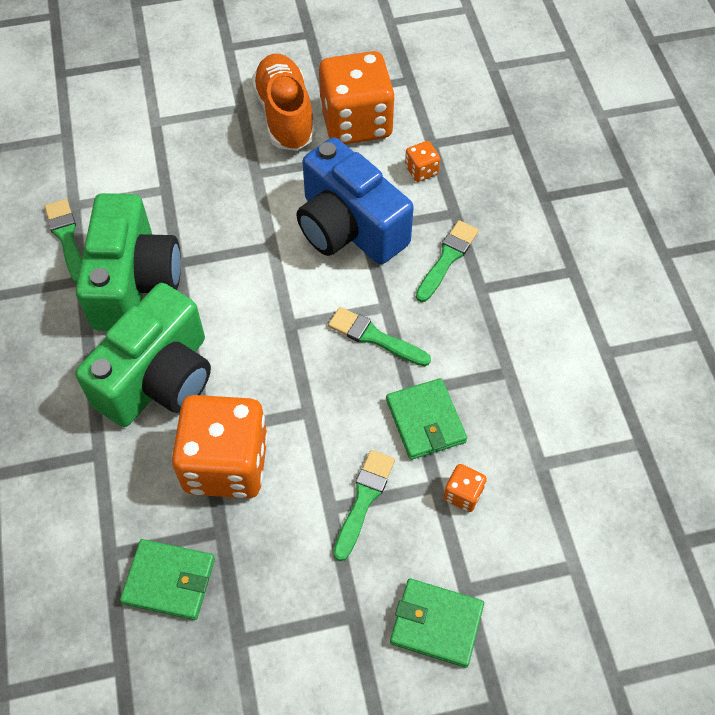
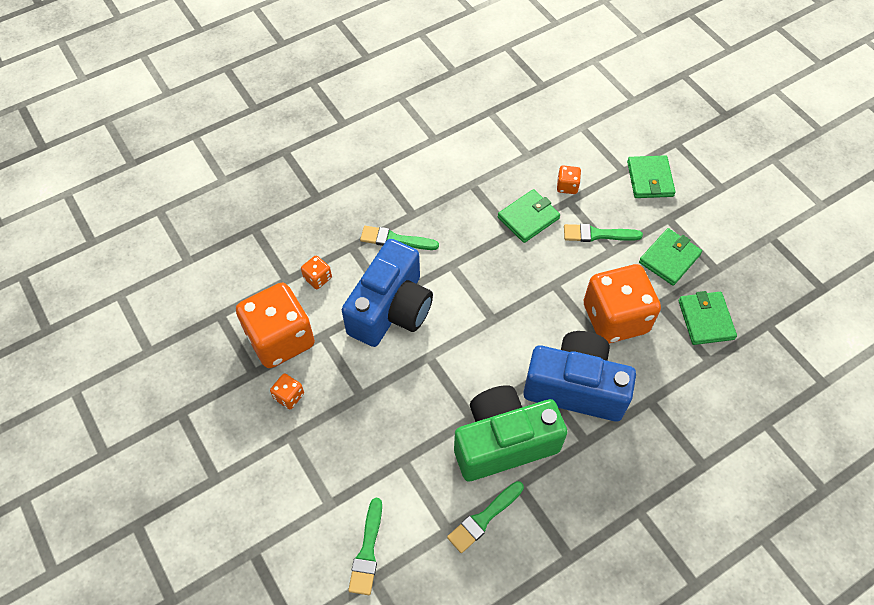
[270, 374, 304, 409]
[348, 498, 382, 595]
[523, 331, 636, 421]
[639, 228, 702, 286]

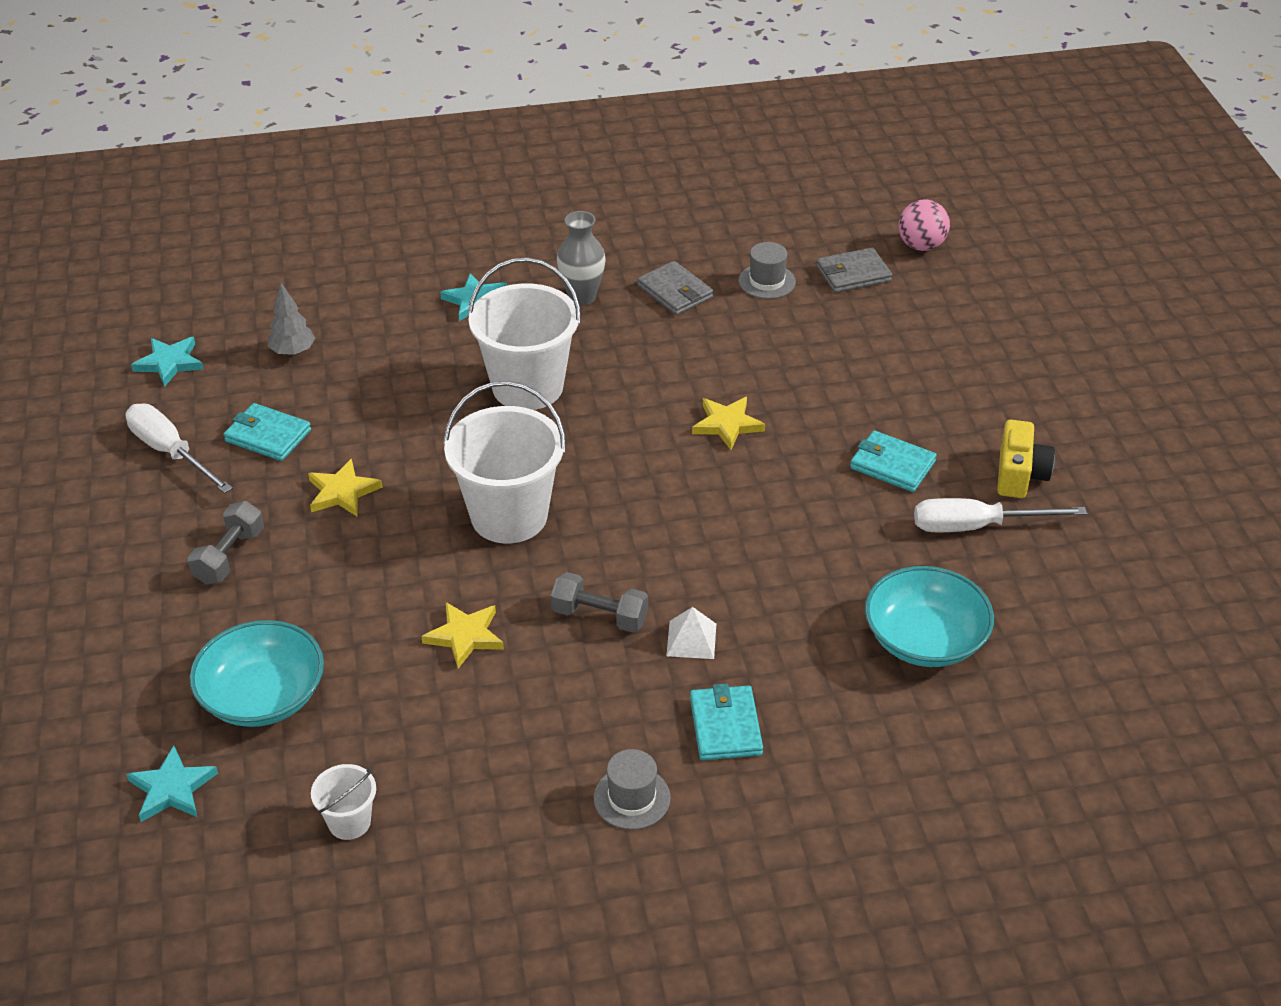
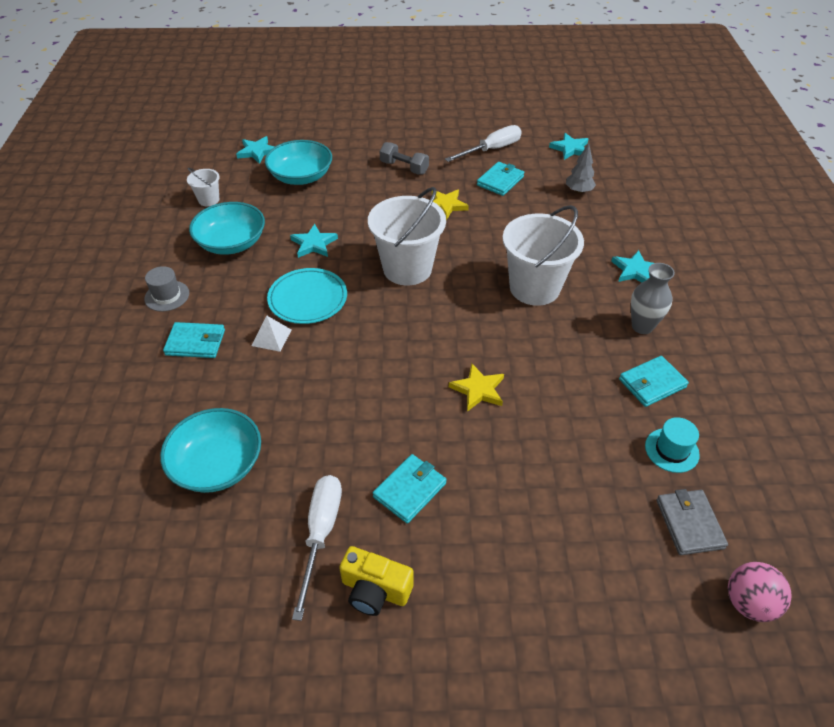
[189, 202, 265, 255]
[267, 268, 347, 324]
[290, 224, 338, 258]
[619, 356, 689, 407]
[645, 417, 700, 473]

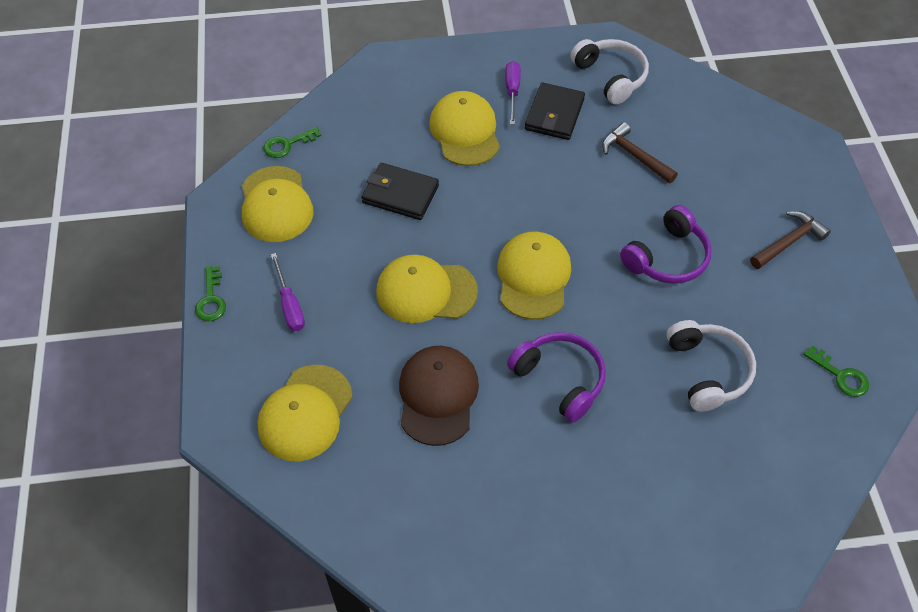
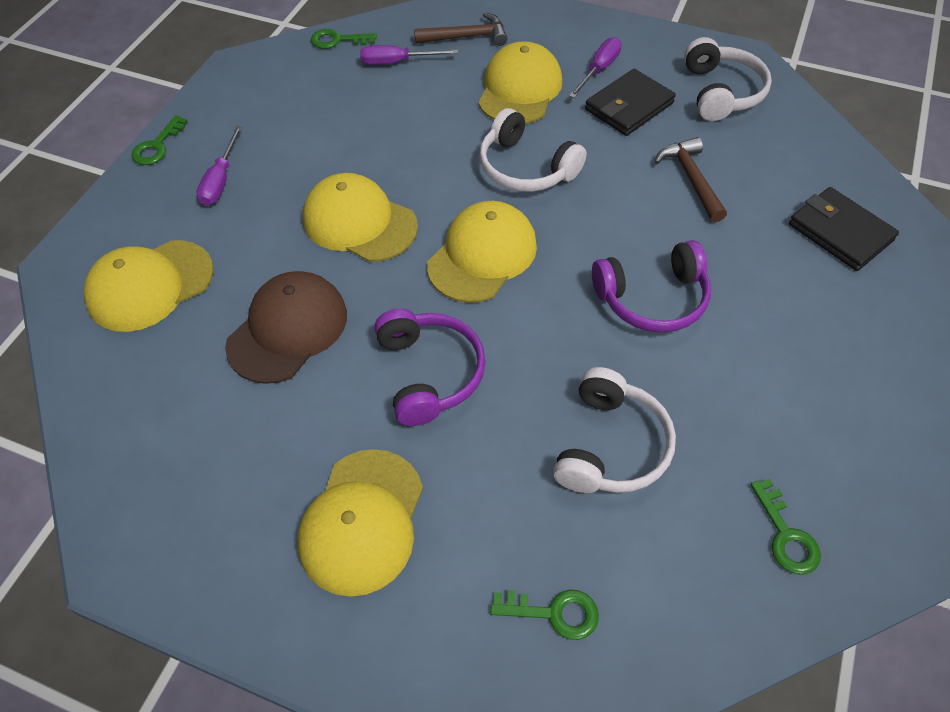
[297, 449, 423, 597]
[360, 45, 458, 65]
[414, 12, 507, 46]
[479, 108, 587, 192]
[490, 590, 599, 640]
[789, 187, 899, 271]

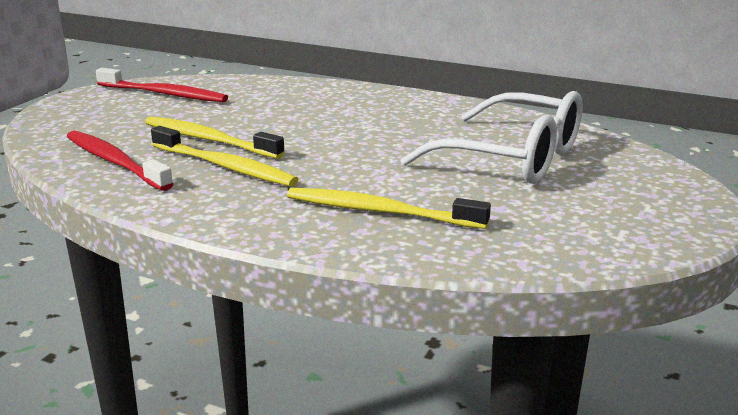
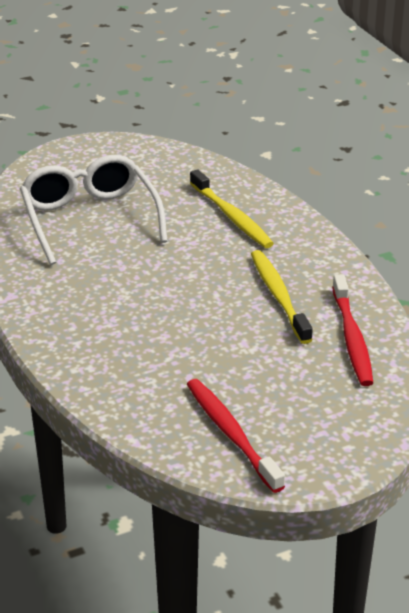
[145, 116, 285, 159] (first image)

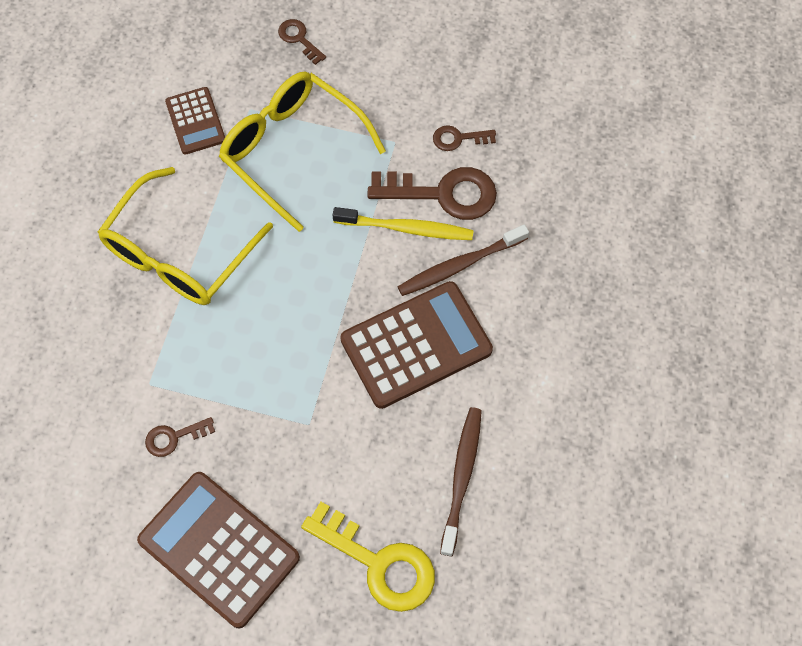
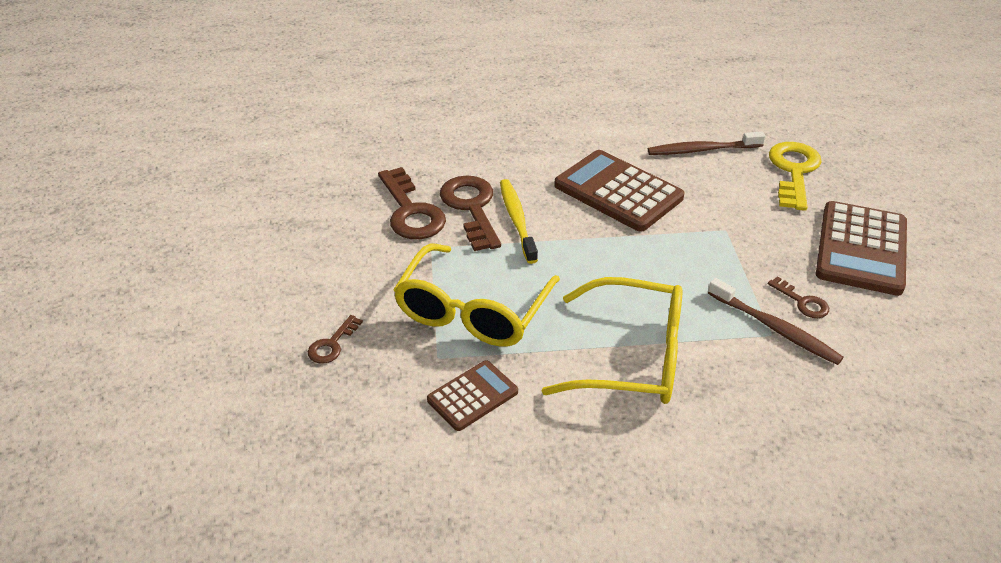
[378, 167, 446, 239]
[708, 278, 844, 365]

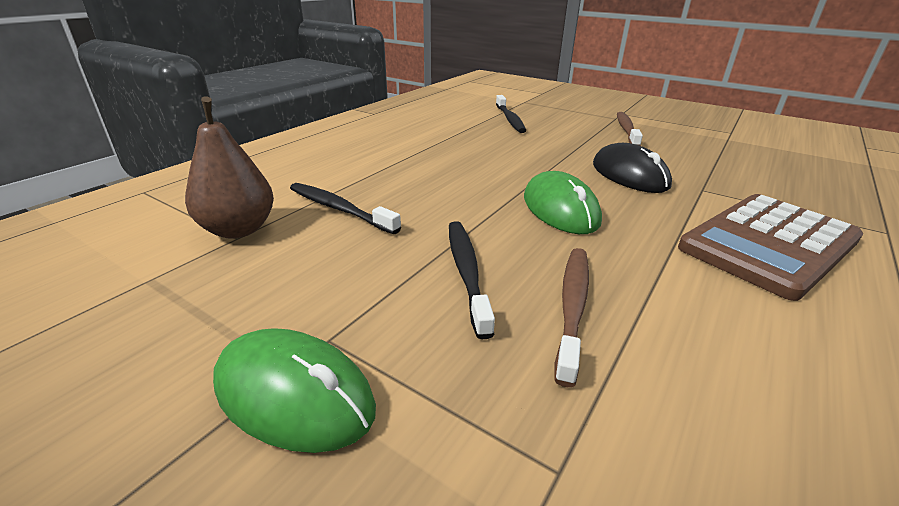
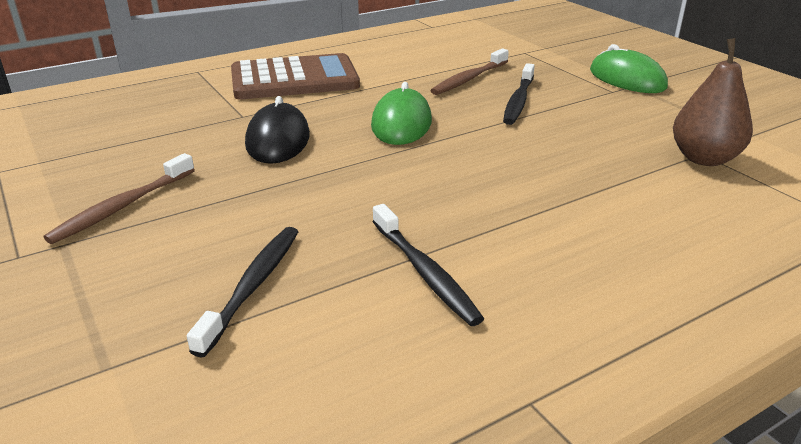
[372, 204, 484, 326]

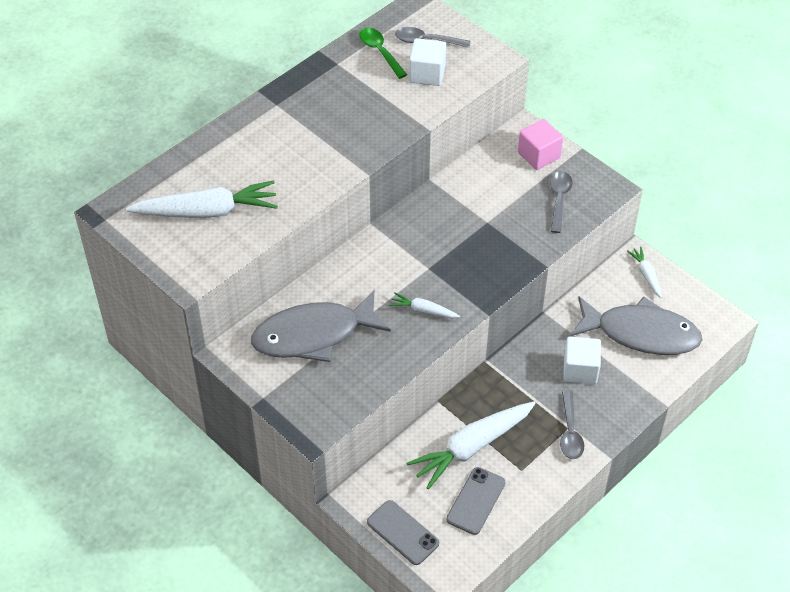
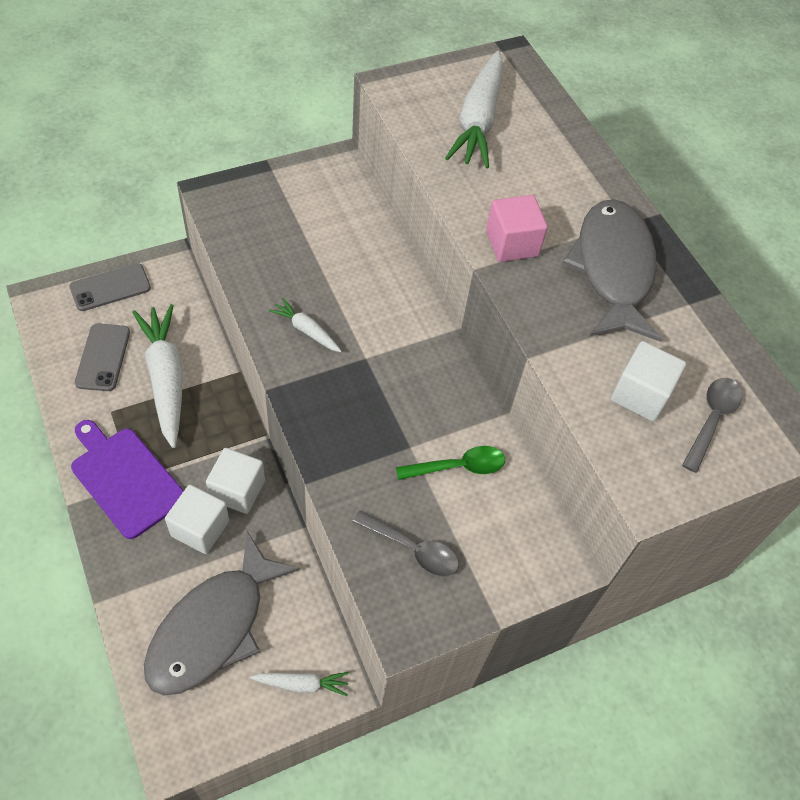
[71, 420, 184, 539]
[75, 323, 130, 391]
[206, 448, 265, 514]
[268, 298, 342, 352]
[396, 446, 505, 480]
[486, 195, 548, 262]
[563, 199, 662, 342]

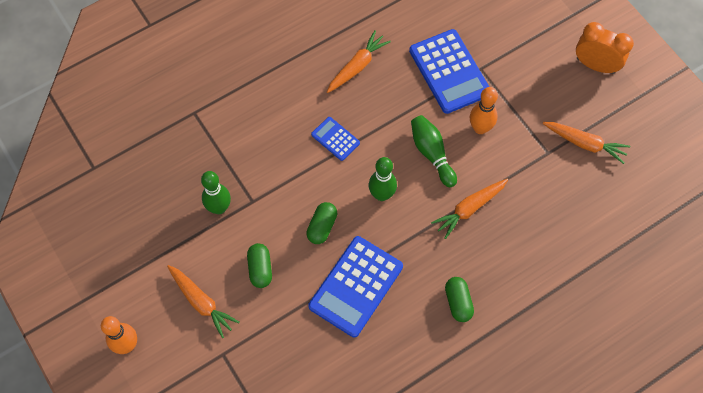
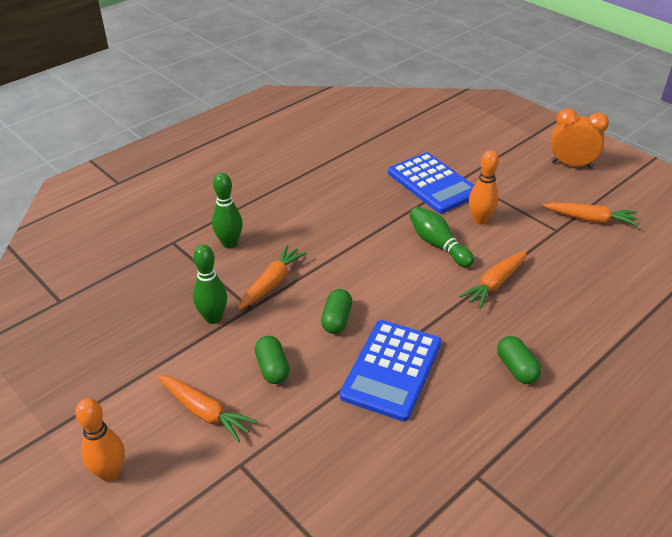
[212, 173, 243, 249]
[238, 245, 307, 310]
[311, 117, 360, 161] (first image)

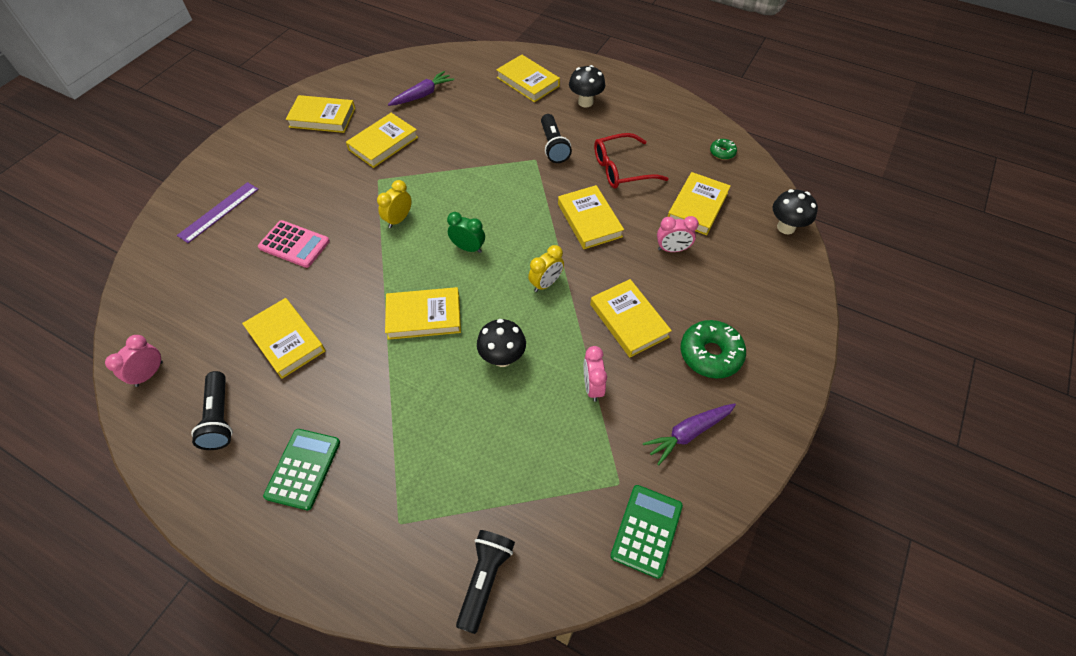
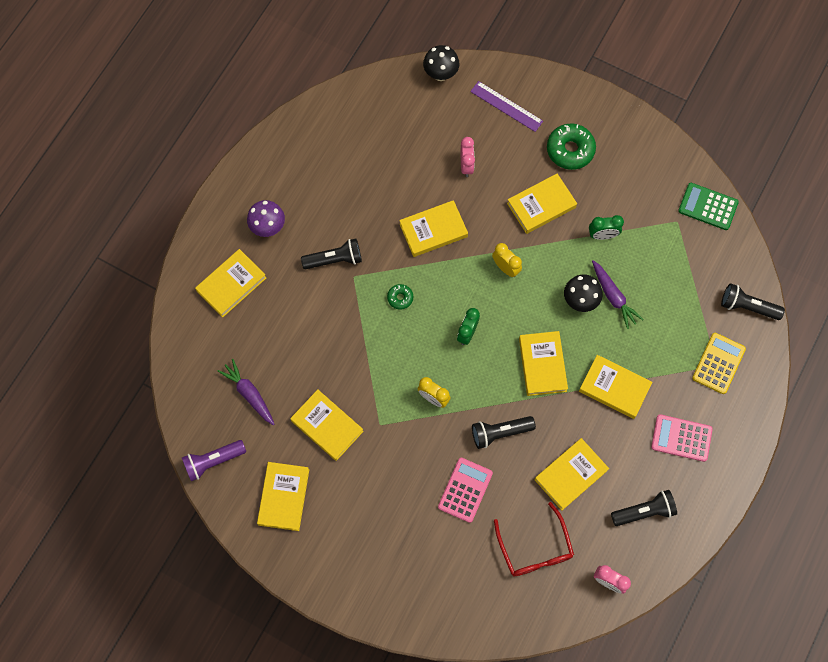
[182, 440, 246, 481]
[247, 200, 285, 237]
[387, 284, 413, 310]
[470, 81, 543, 132]
[472, 416, 536, 449]
[494, 502, 574, 577]
[579, 355, 653, 419]
[589, 215, 624, 240]
[592, 260, 644, 329]
[651, 414, 713, 462]
[692, 333, 746, 394]

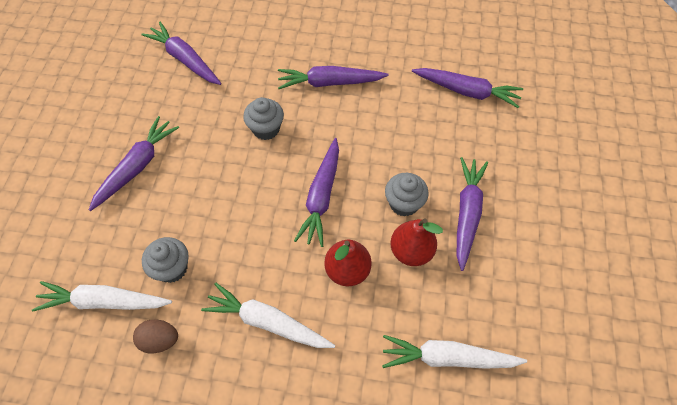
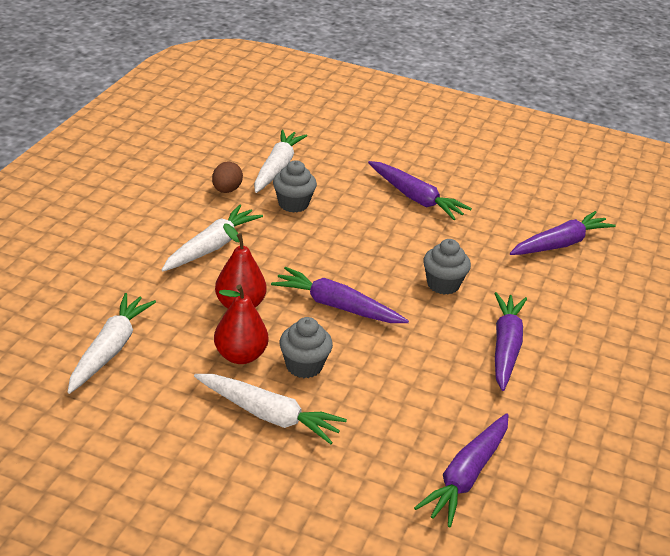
[194, 374, 347, 444]

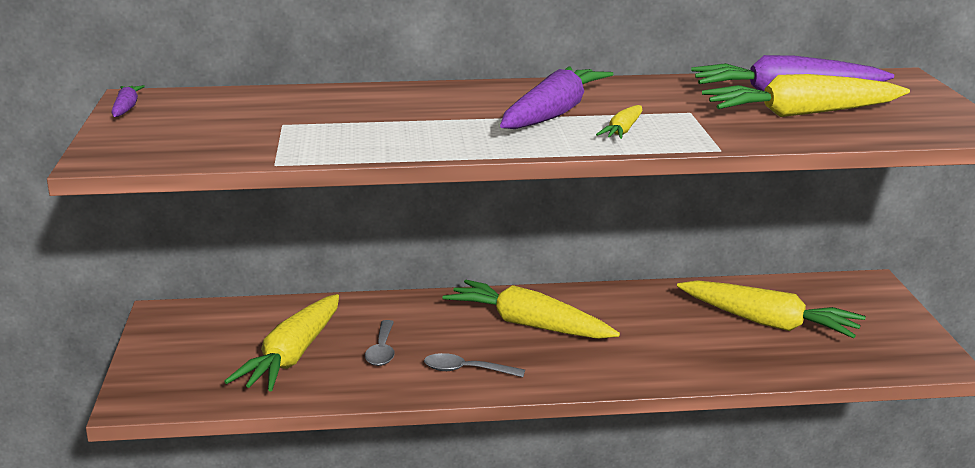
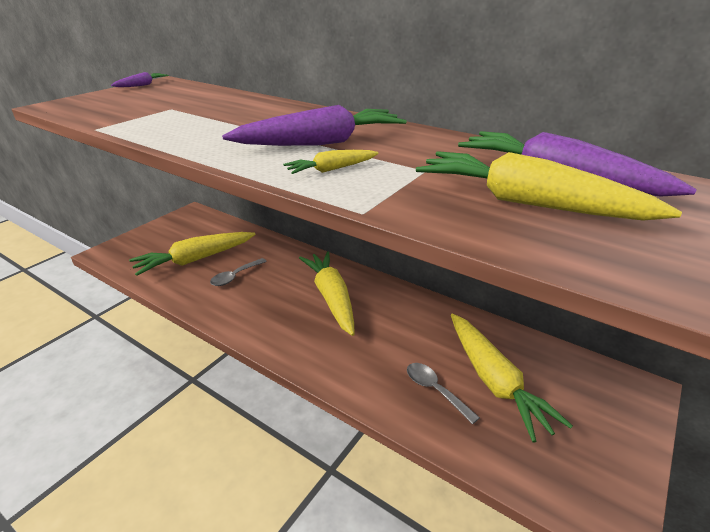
[407, 363, 480, 424]

